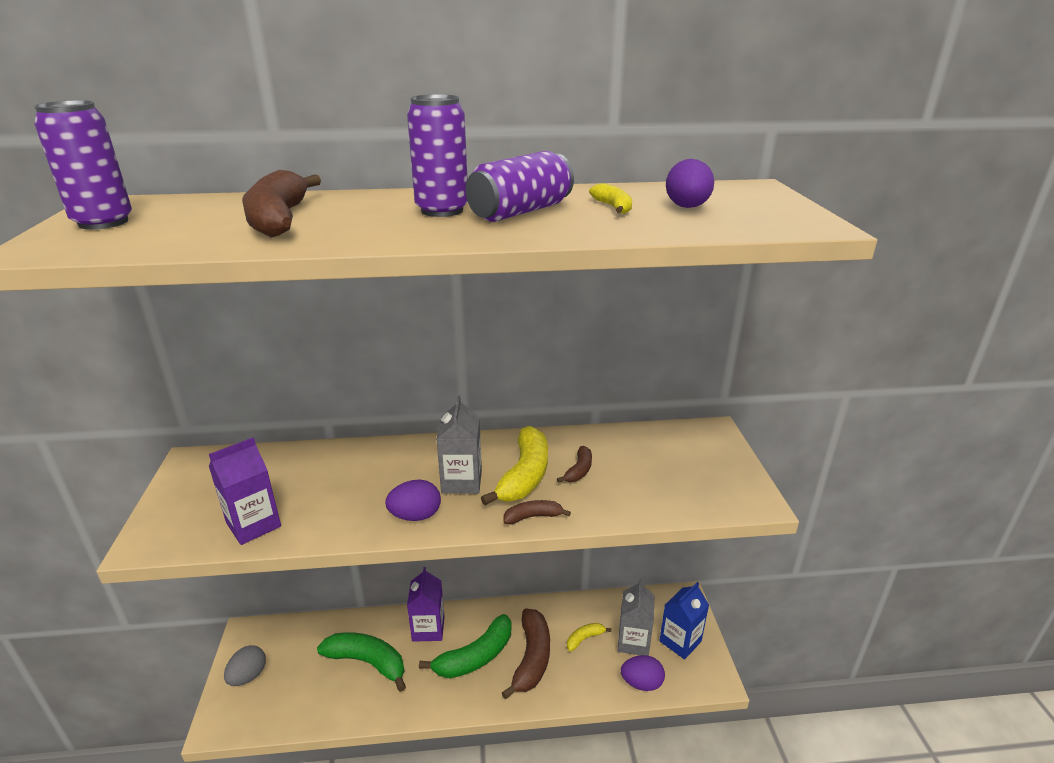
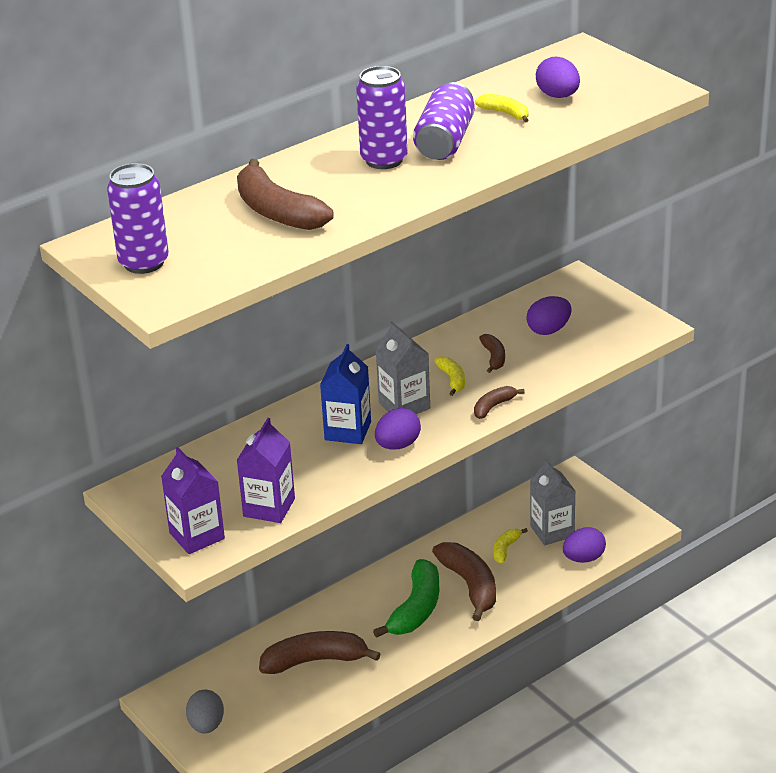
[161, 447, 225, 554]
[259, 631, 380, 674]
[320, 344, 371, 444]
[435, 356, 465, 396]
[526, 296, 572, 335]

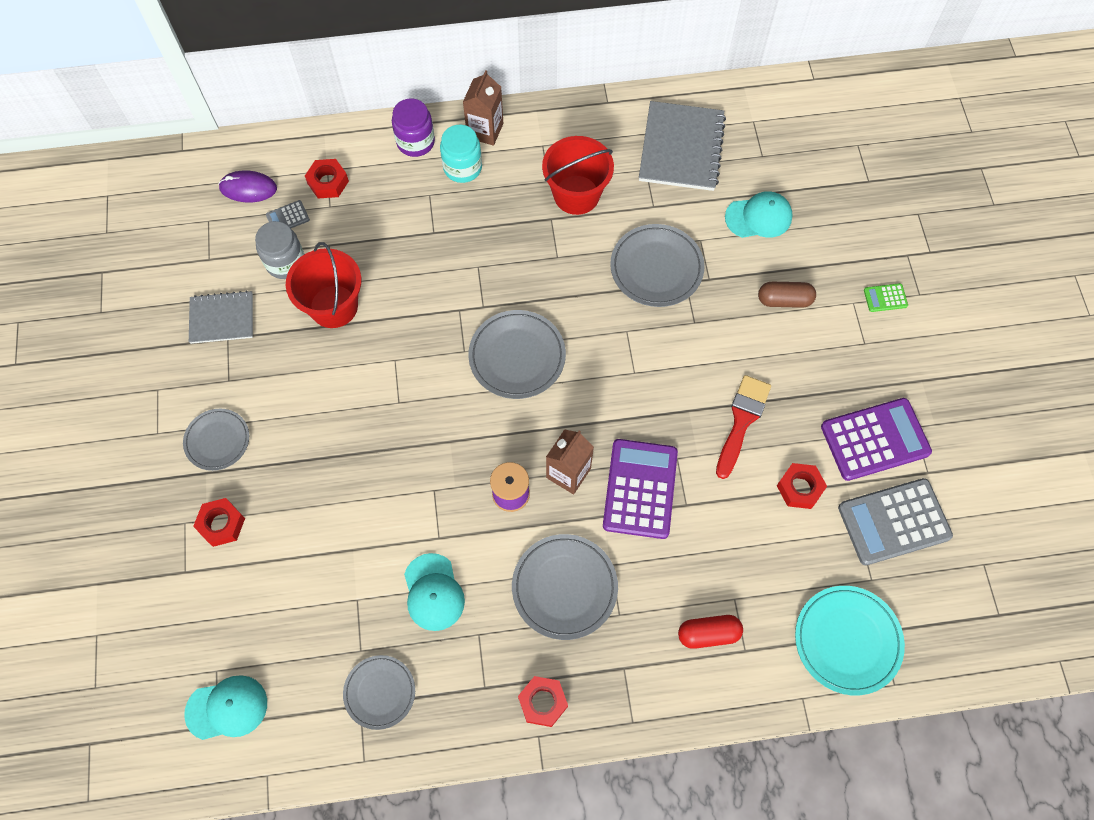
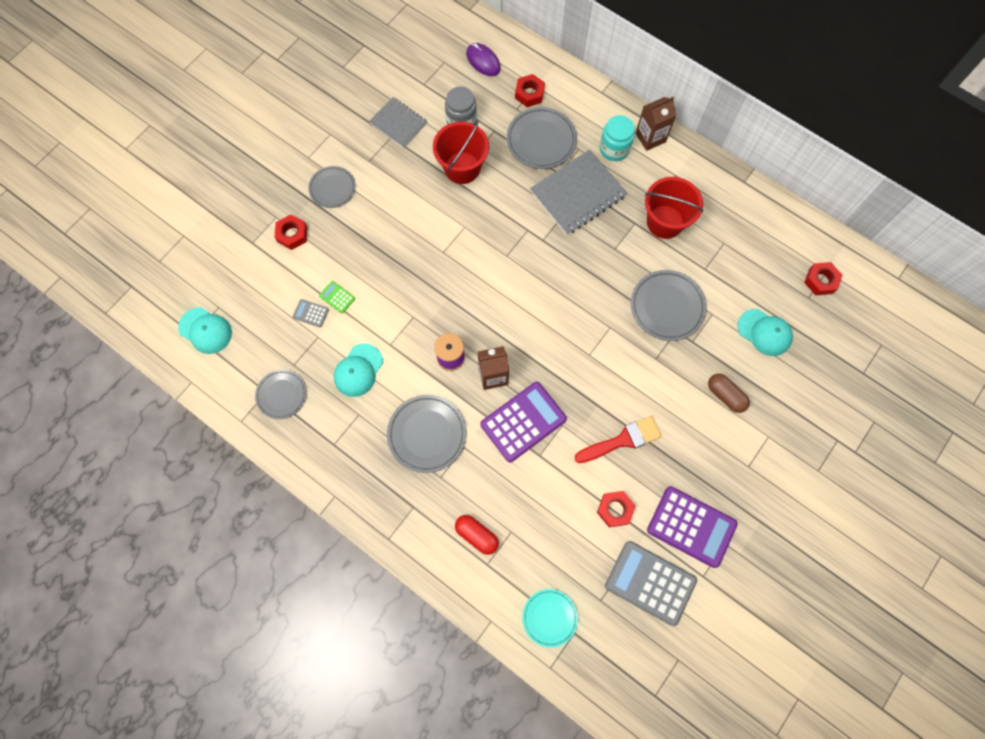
[293, 299, 329, 327]
[319, 281, 355, 313]
[506, 107, 577, 169]
[522, 589, 578, 648]
[530, 150, 627, 235]
[804, 262, 843, 295]
[392, 98, 435, 157] (first image)

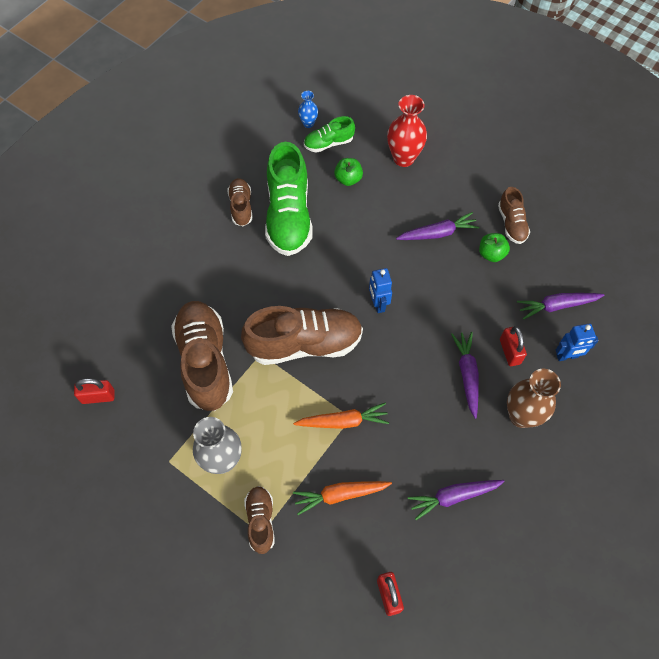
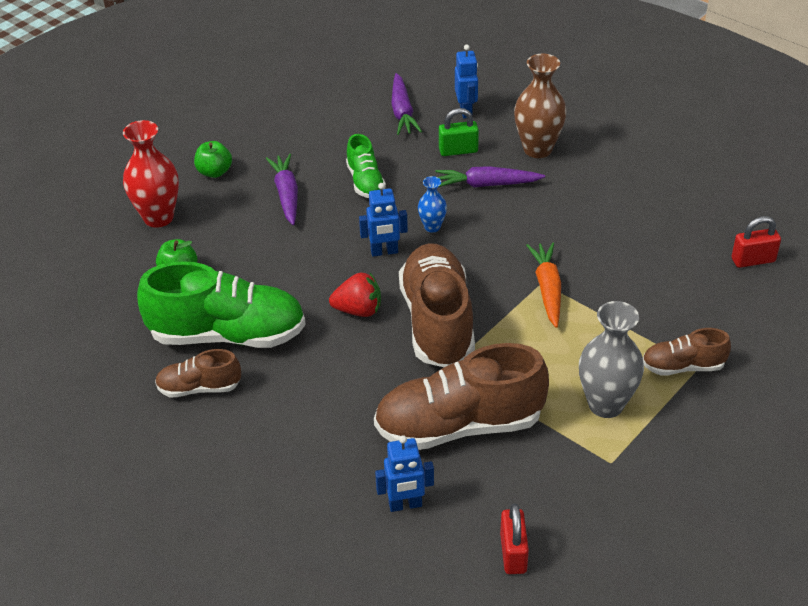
[194, 141, 232, 178]
[329, 273, 381, 317]
[346, 134, 386, 198]
[375, 435, 434, 512]
[418, 176, 447, 232]
[439, 108, 479, 156]
[293, 481, 392, 515] (first image)
[408, 480, 505, 520] (first image)
[498, 187, 530, 244] (first image)

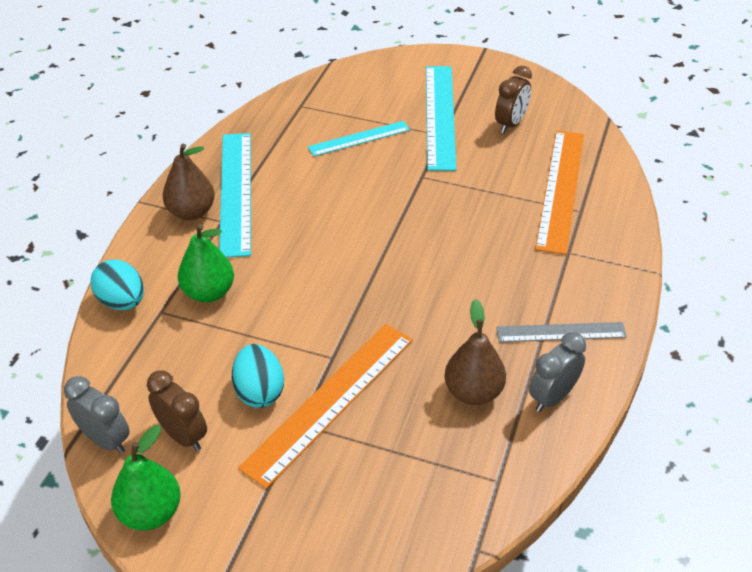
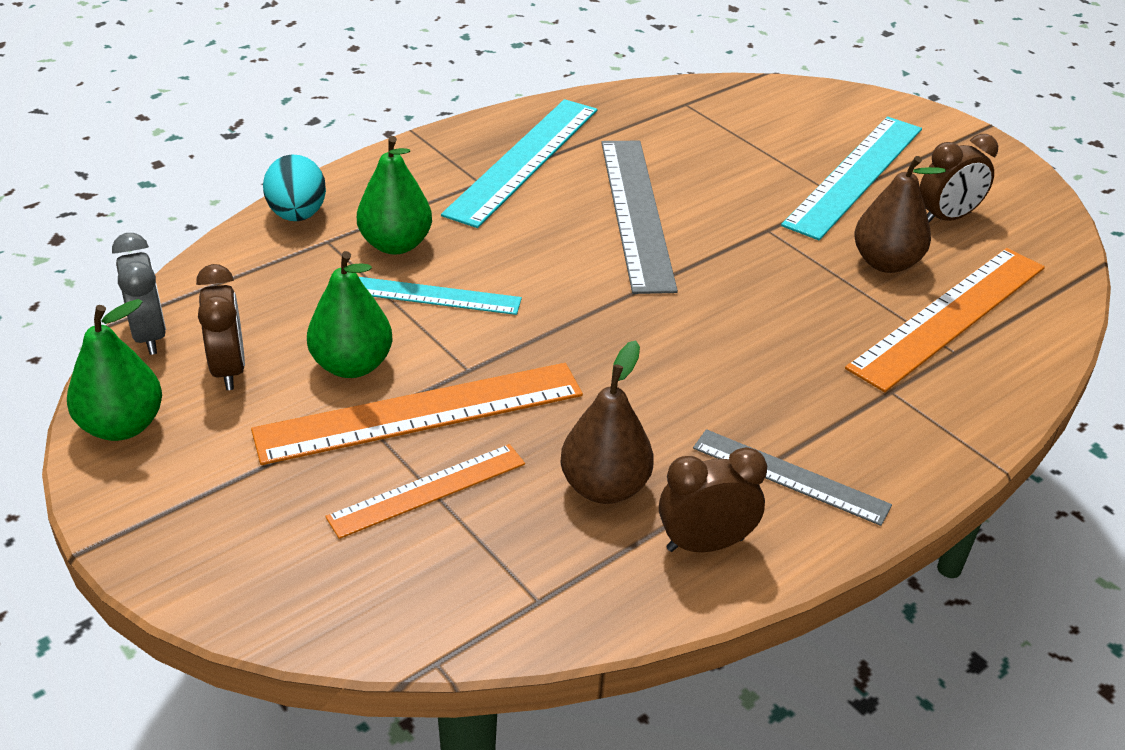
[307, 251, 392, 378]
[325, 444, 525, 539]
[359, 277, 522, 315]
[601, 141, 678, 294]
[659, 447, 767, 552]
[854, 156, 946, 273]

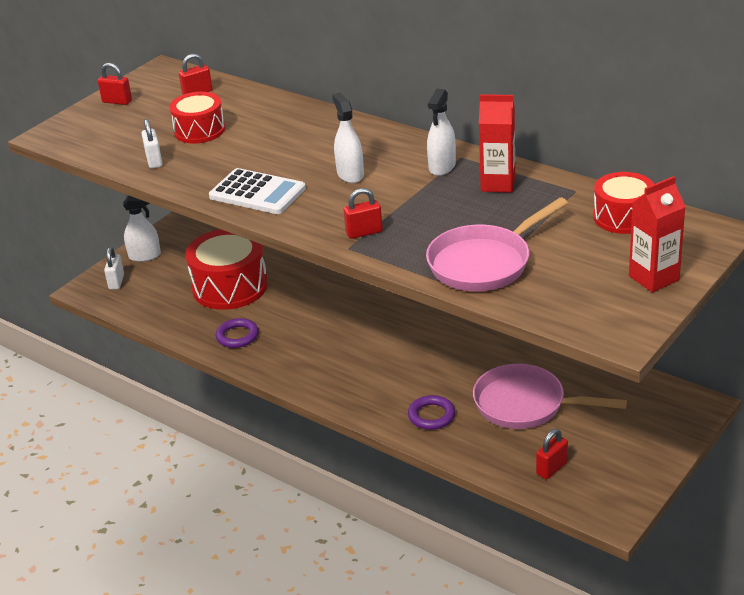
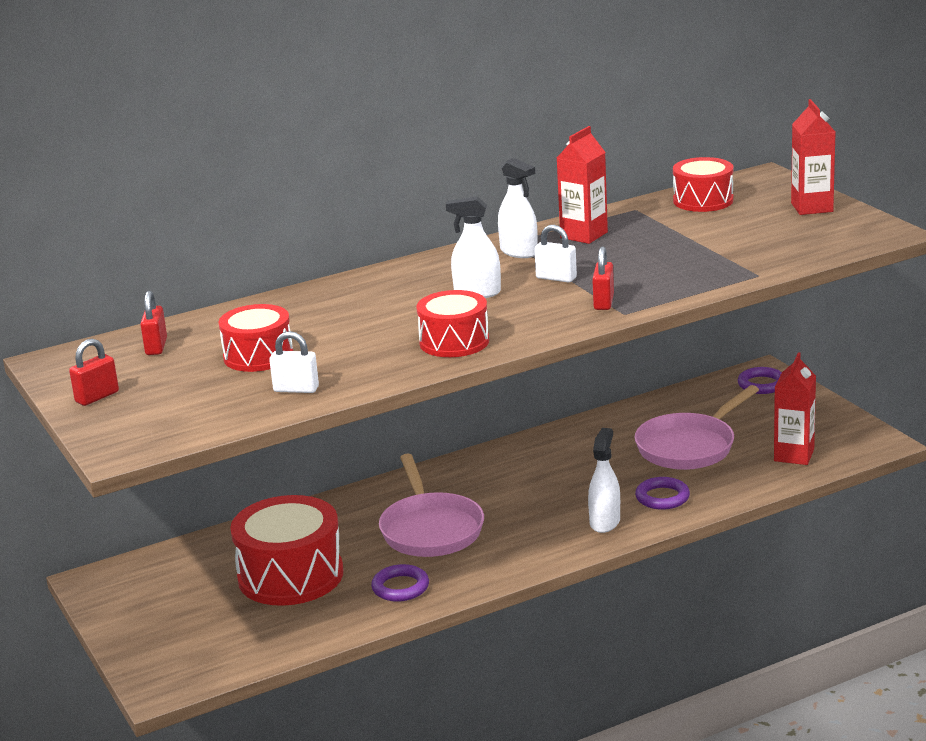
[379, 454, 484, 557]
[417, 290, 489, 357]
[534, 225, 577, 282]
[588, 428, 620, 533]
[738, 367, 782, 394]
[774, 352, 816, 465]

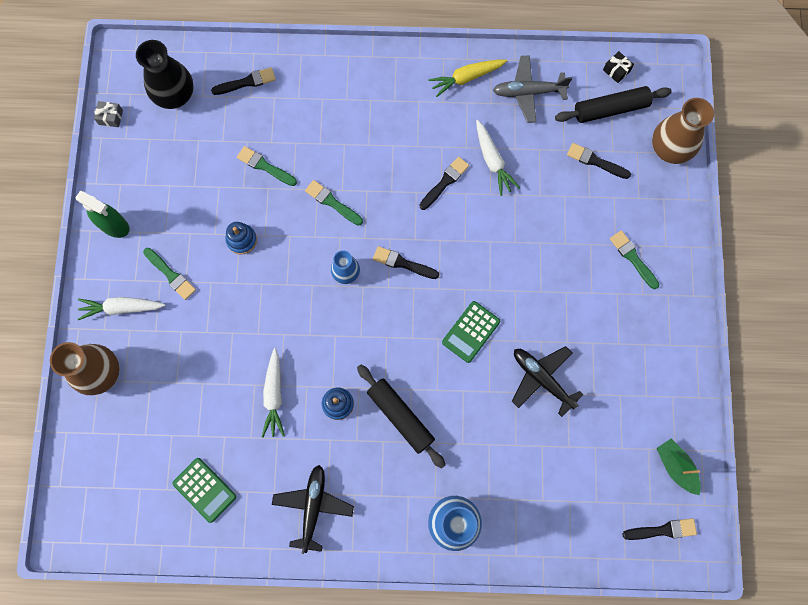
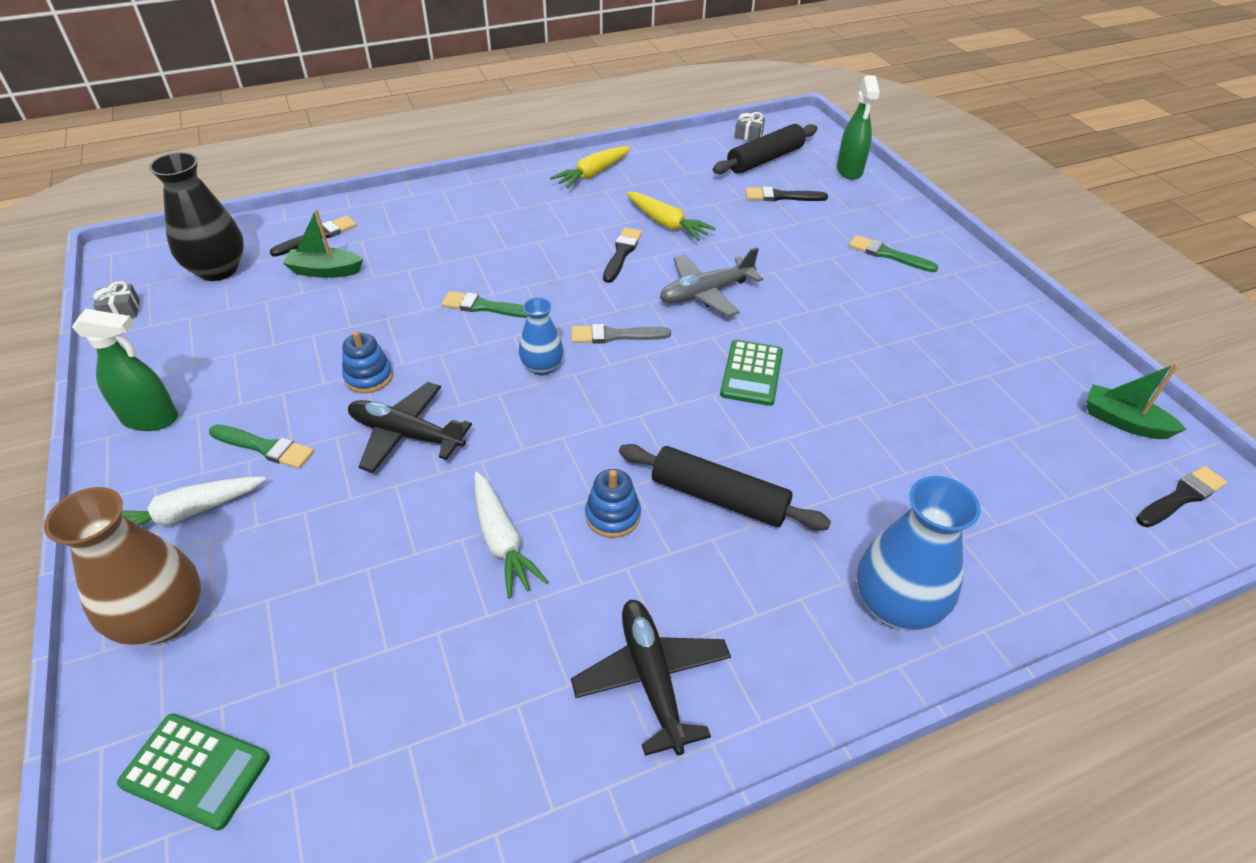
[117, 713, 270, 831]
[283, 209, 363, 278]
[348, 382, 472, 473]
[571, 324, 671, 344]
[626, 192, 716, 241]
[660, 247, 763, 317]
[734, 112, 765, 141]
[837, 75, 880, 180]
[237, 146, 297, 186] (first image)

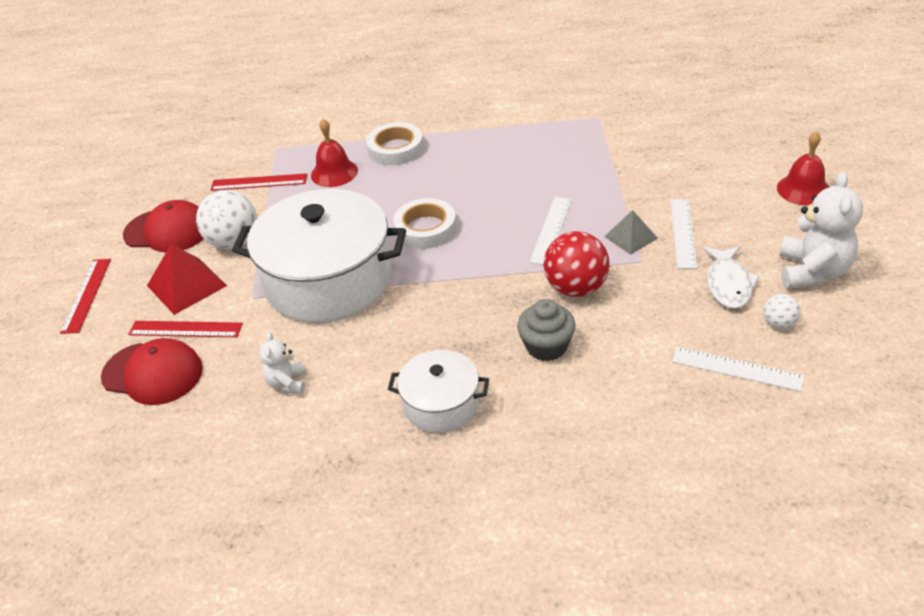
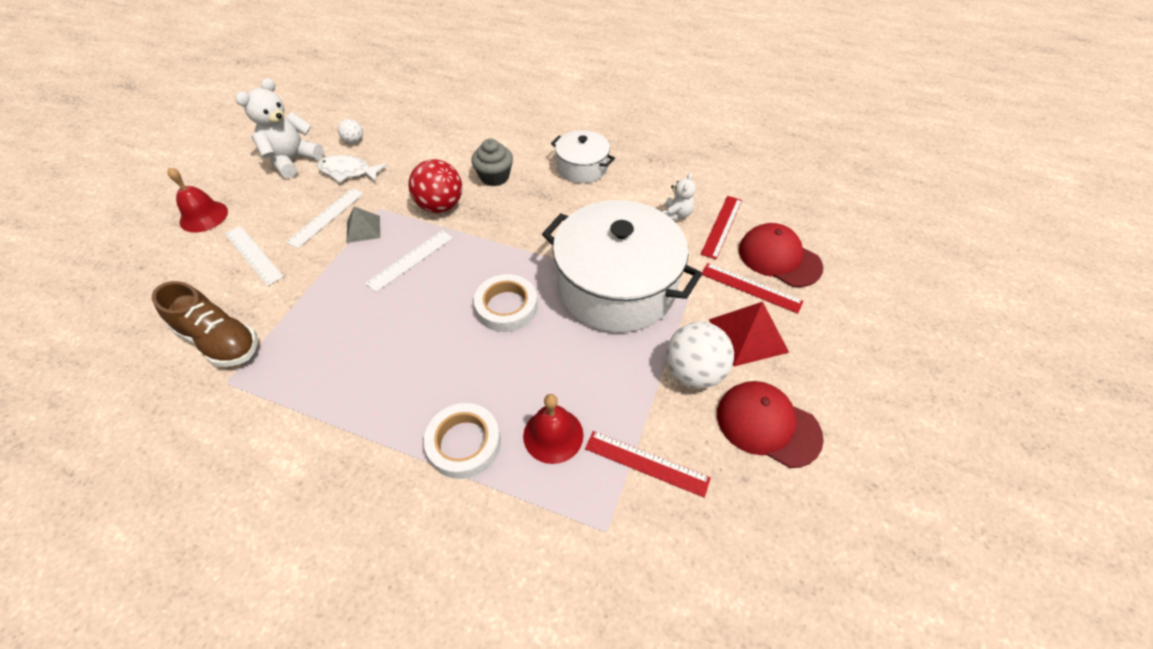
[152, 281, 258, 367]
[225, 226, 284, 286]
[317, 155, 387, 183]
[701, 196, 742, 260]

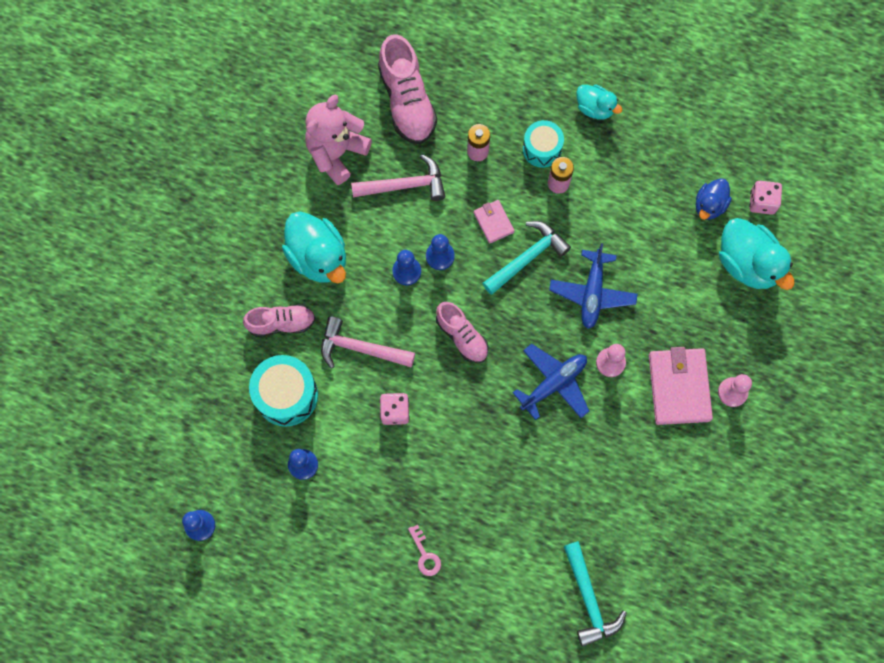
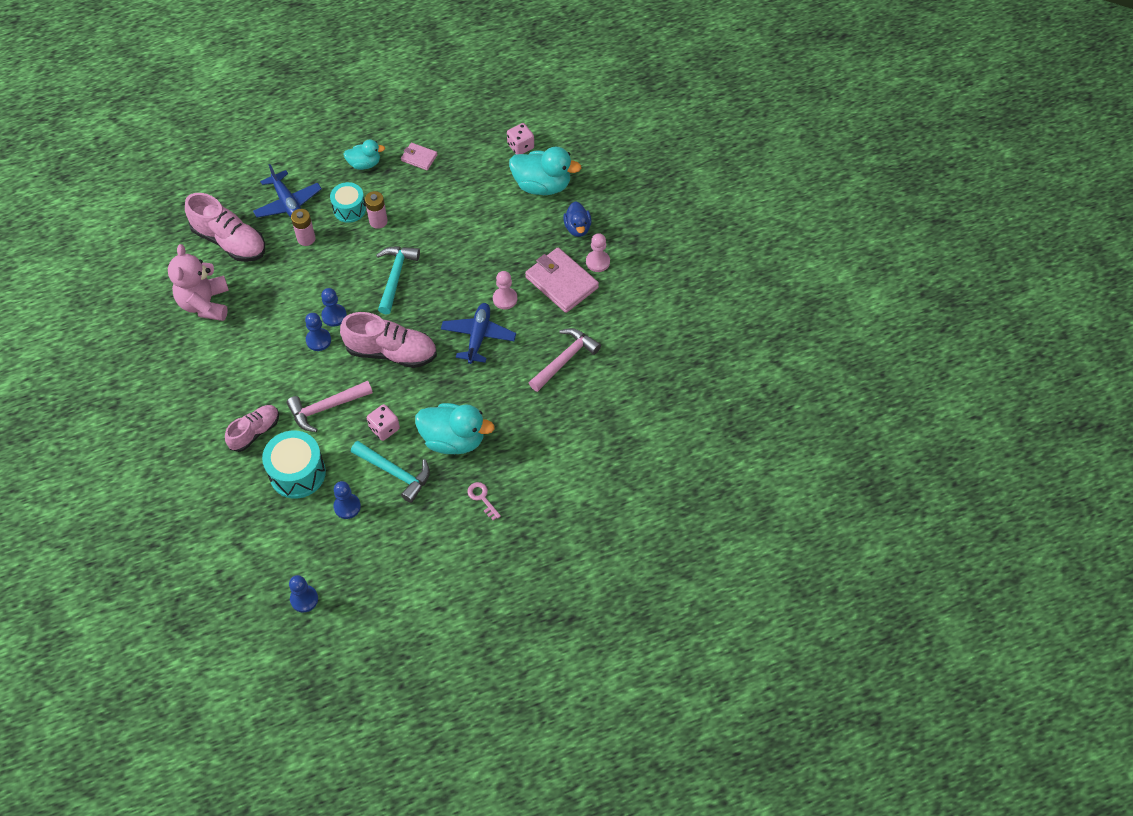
[253, 164, 322, 218]
[340, 312, 437, 368]
[351, 441, 430, 503]
[401, 143, 438, 170]
[415, 403, 495, 454]
[467, 482, 501, 520]
[529, 328, 601, 392]
[563, 201, 592, 237]

